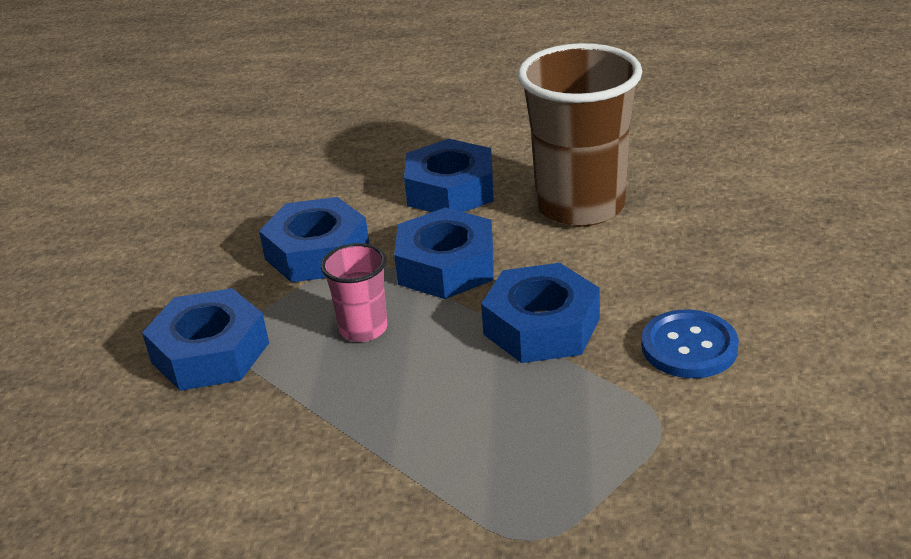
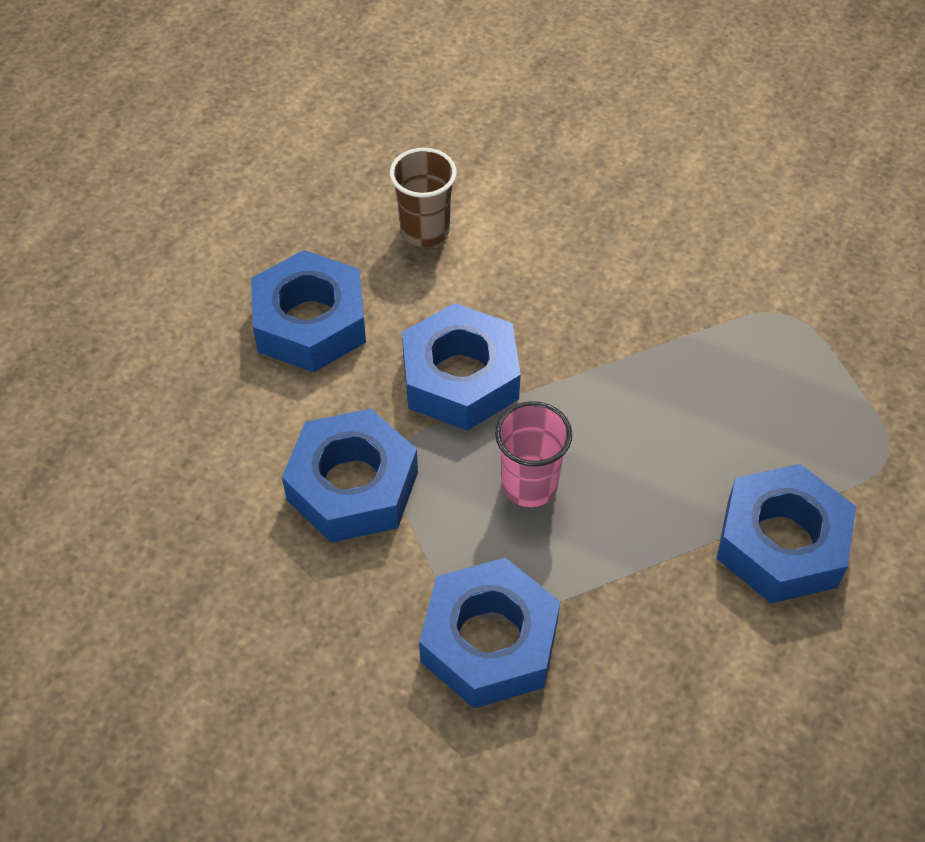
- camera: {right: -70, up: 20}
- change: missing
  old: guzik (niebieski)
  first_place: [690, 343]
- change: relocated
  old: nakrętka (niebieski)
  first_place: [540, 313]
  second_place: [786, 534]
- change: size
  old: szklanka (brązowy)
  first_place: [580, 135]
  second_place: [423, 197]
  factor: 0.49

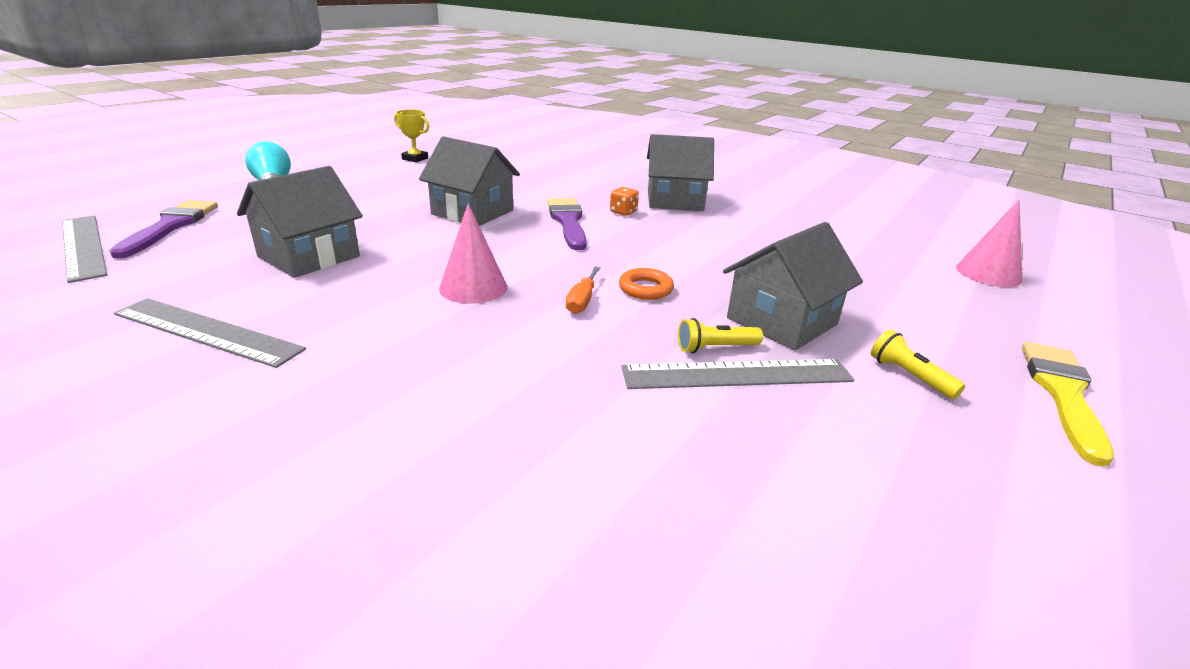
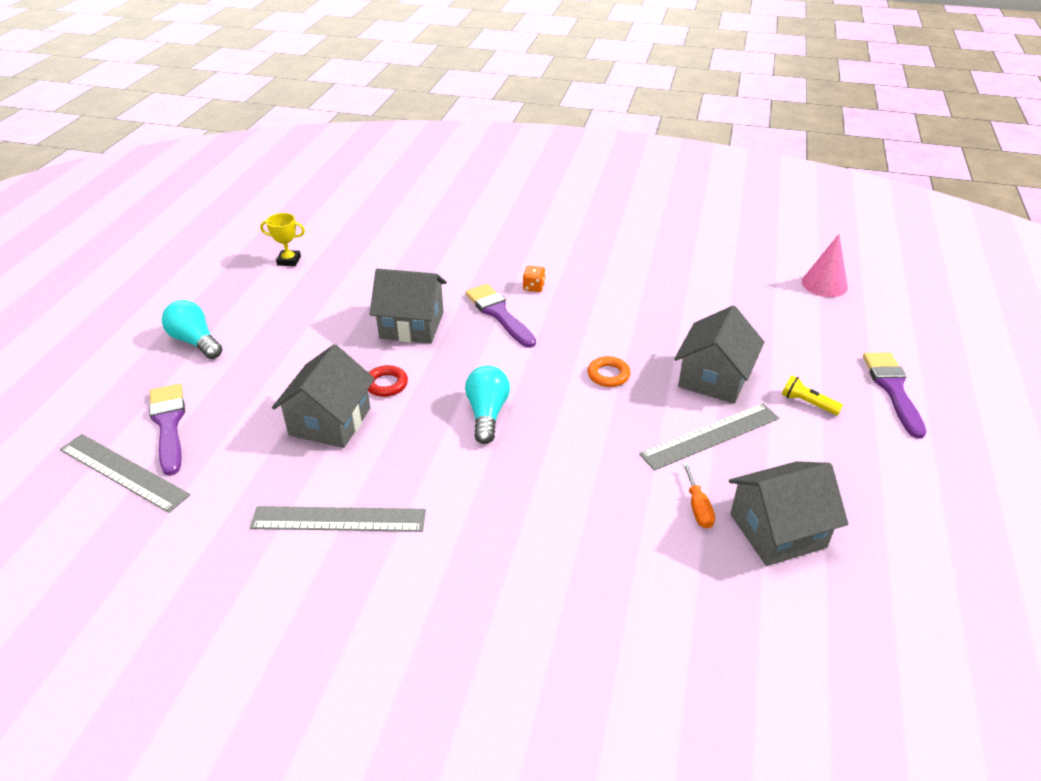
- camera: {right: -20, up: 10}
- change: missing
  old: latarka (żółty)
  first_place: [720, 335]
- change: appeared
  new: pierścień (czerwony)
  second_place: [388, 381]
- change: relocated
  old: śrubokręt (pomarańczowy)
  first_place: [583, 290]
  second_place: [699, 496]
- change: relocated
  old: domek (szary)
  first_place: [680, 172]
  second_place: [788, 513]
- change: exchanged
  old: stożek (różowy)
  new: żarówka (turkusowy)
  first_place: [473, 254]
  second_place: [487, 404]
- change: colour
  old: pędzel (żółty)
  new: pędzel (fioletowy)
  first_place: [1068, 404]
  second_place: [894, 396]

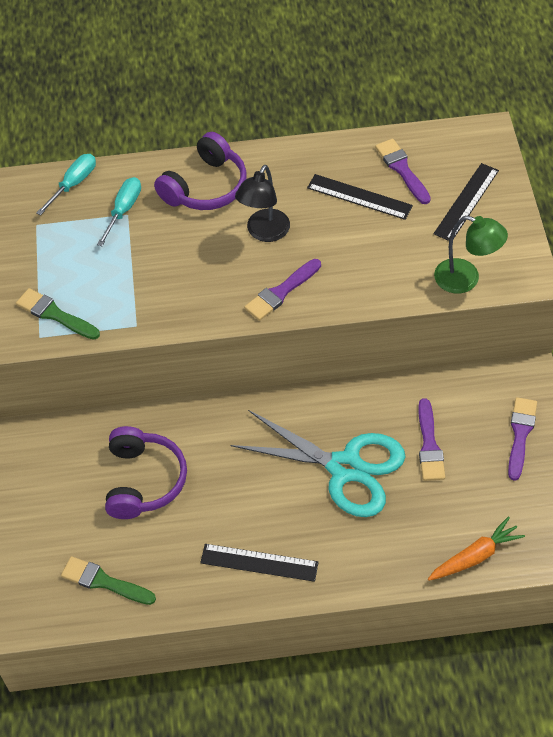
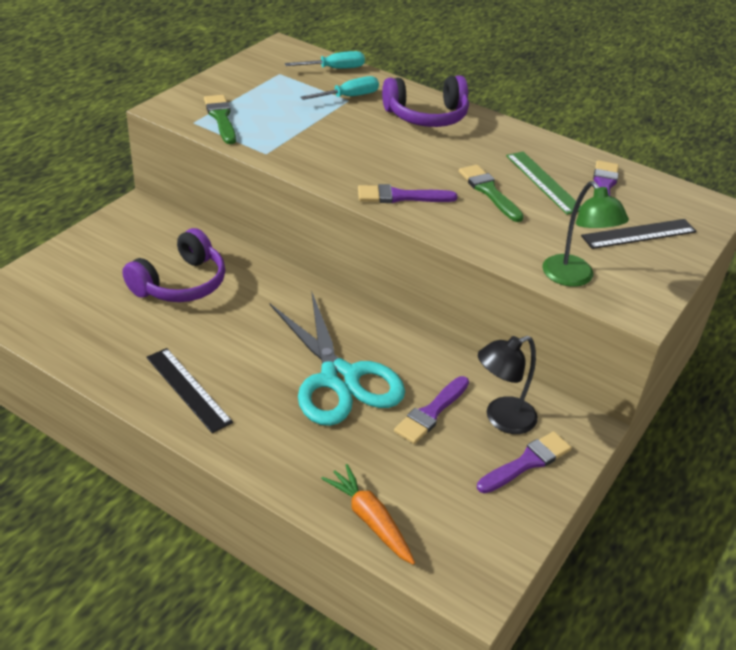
- camera: {right: 35, up: -15}
- change: relocated
  old: pędzel (zielony)
  first_place: [108, 580]
  second_place: [491, 193]
- change: relocated
  old: lampka (czarny)
  first_place: [262, 203]
  second_place: [508, 385]
- change: colour
  old: linijka (czarny)
  new: linijka (zielony)
  first_place: [360, 197]
  second_place: [543, 183]
- change: spun
  old: marchewka (pomarańczowy)
  first_place: [476, 548]
  second_place: [368, 514]
  degrees: -135

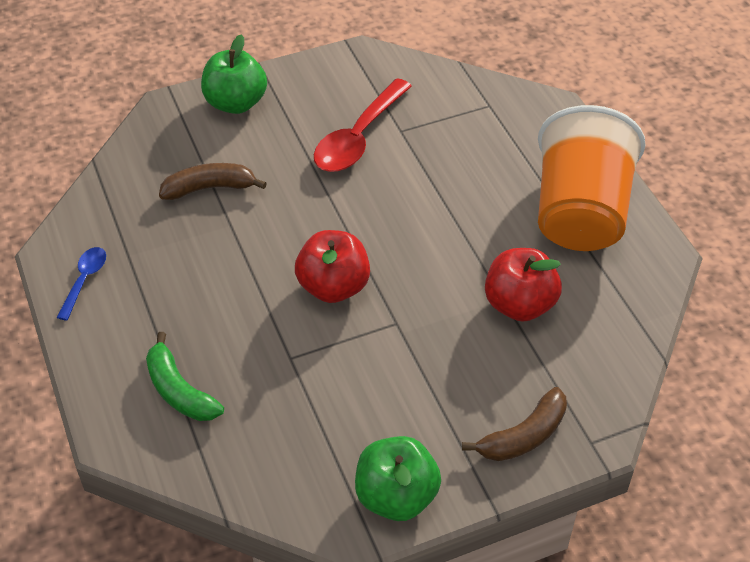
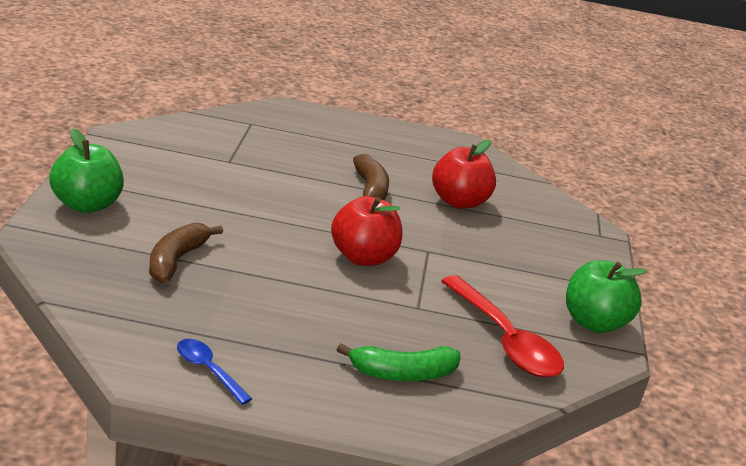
- camera: {right: -65, up: -20}
- change: missing
  old: szklanka (pomarańczowy)
  first_place: [592, 178]
- change: relocated
  old: łyżka (czerwony)
  first_place: [363, 125]
  second_place: [502, 326]
- change: relocated
  old: banan (brązowy)
  first_place: [514, 424]
  second_place: [371, 177]

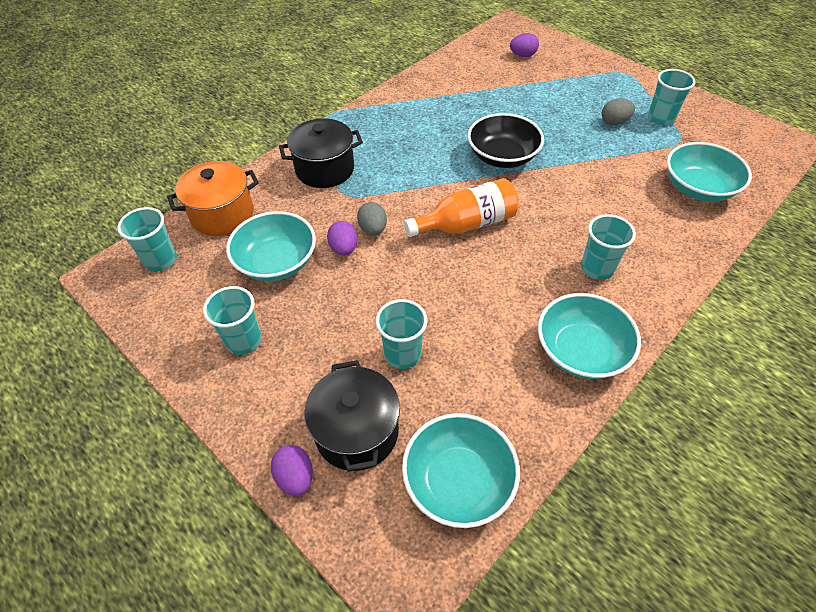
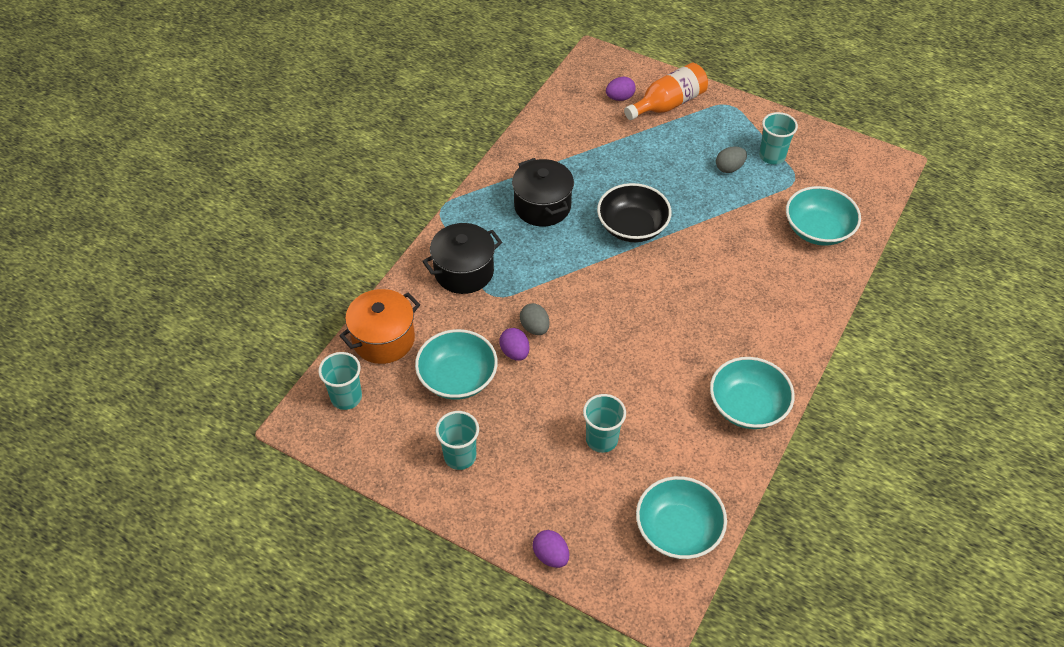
- camera: {right: -15, up: 0}
- change: missing
  old: szklanka (turkusowy)
  first_place: [608, 247]
- change: relocated
  old: garnek (czarny)
  first_place: [352, 416]
  second_place: [543, 192]
- change: relocated
  old: butelka (pomarańczowy)
  first_place: [461, 207]
  second_place: [666, 91]

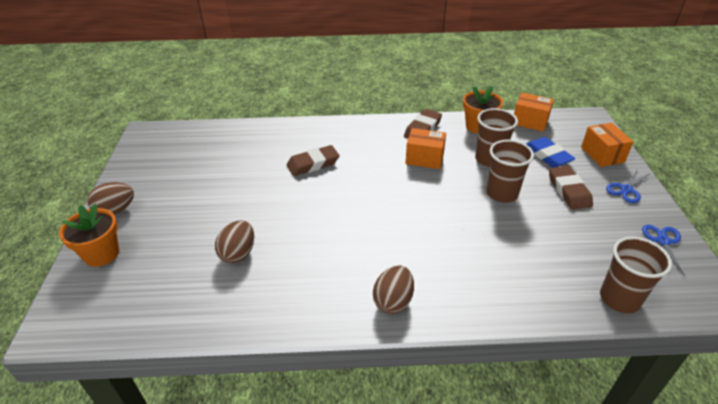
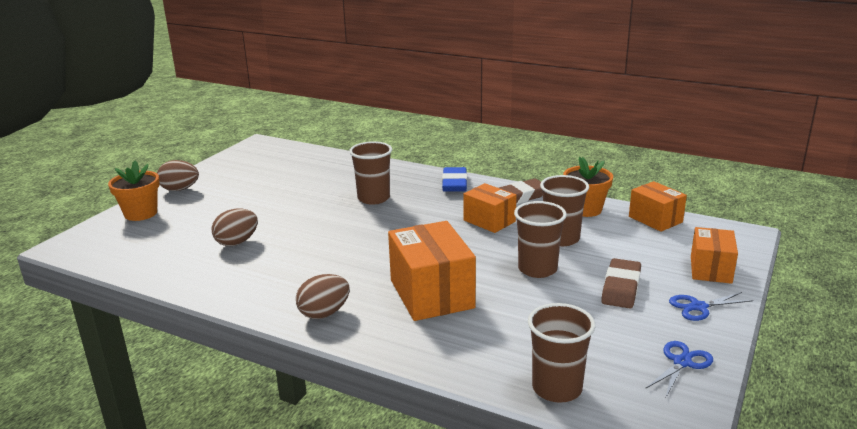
- camera: {right: 30, up: -15}
- change: appeared
  new: pudełko (pomarańczowy)
  second_place: [432, 271]
- change: relocated
  old: gumka do mazania (niebieski)
  first_place: [550, 152]
  second_place: [454, 179]
- change: exchanged
  old: gumka do mazania (brązowy)
  new: szklanka (brązowy)
  first_place: [312, 160]
  second_place: [370, 173]

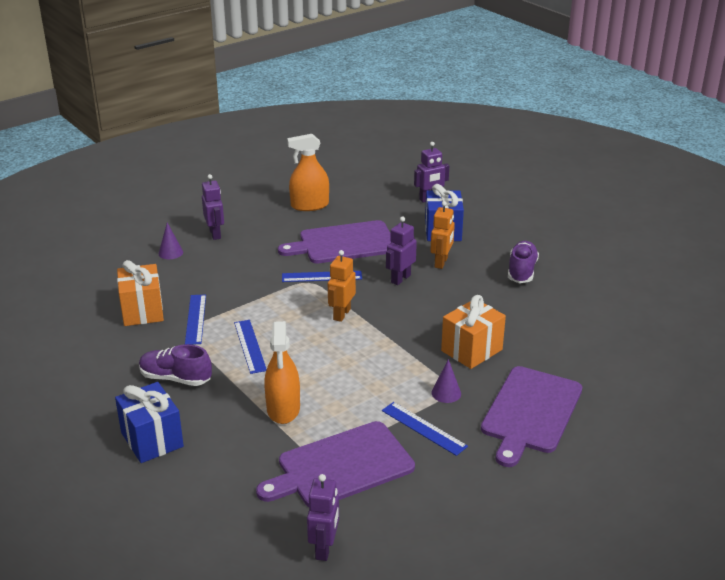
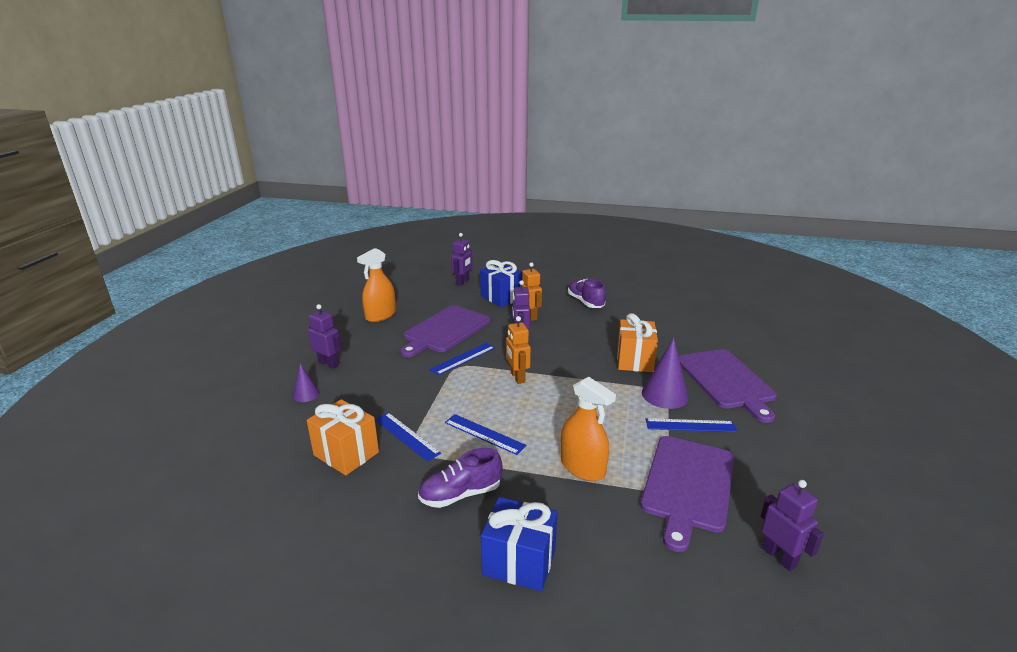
- camera: {right: -40, up: -5}
- change: size
  old: stożek (fioletowy)
  first_place: [446, 381]
  second_place: [665, 373]
  factor: 1.77

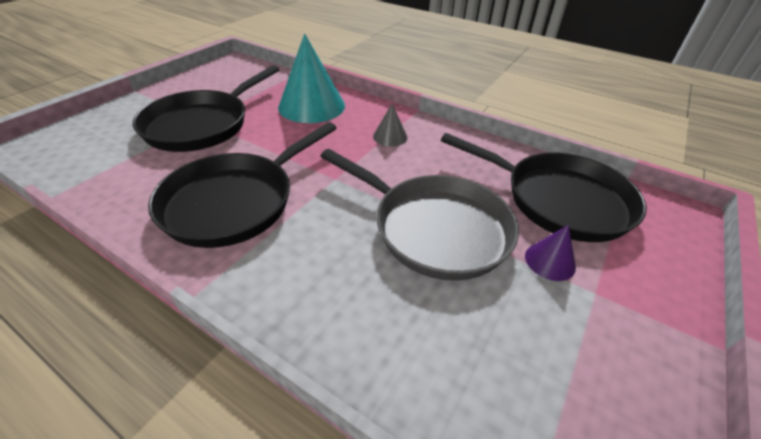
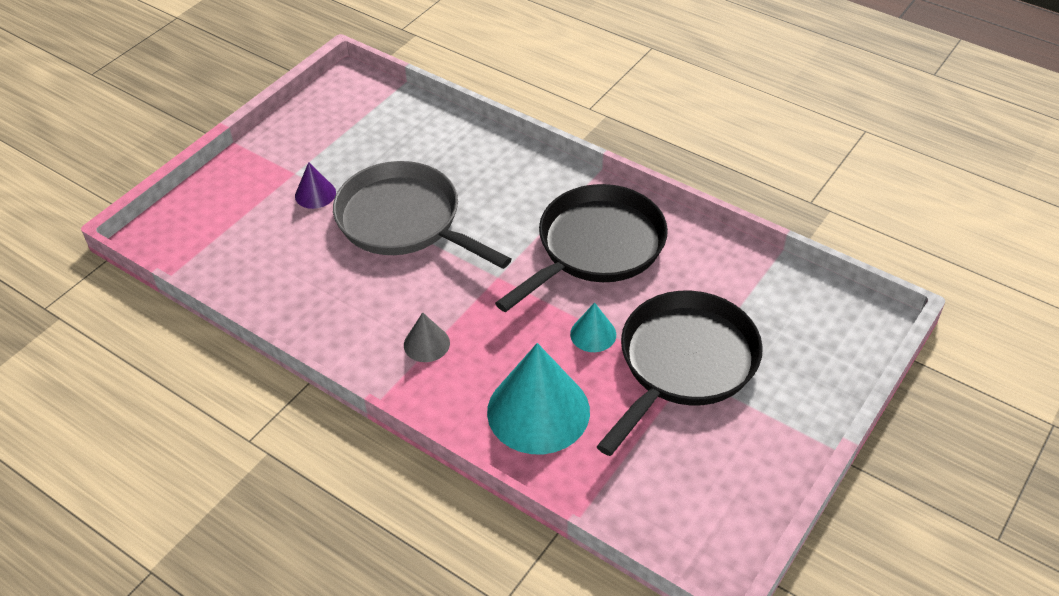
- camera: {right: -175, up: 5}
- change: missing
  old: patelnia (czarny)
  first_place: [543, 187]
- change: appeared
  new: stożek (turkusowy)
  second_place: [593, 327]

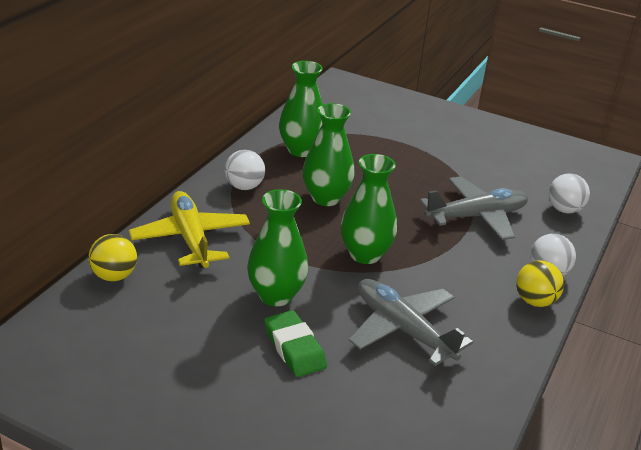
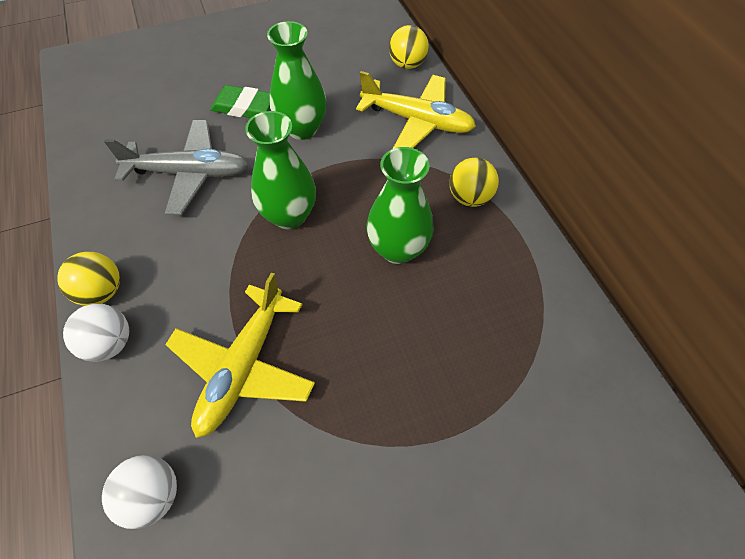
- camera: {right: 135, up: 25}
- change: missing
  old: wazon (zielony)
  first_place: [301, 109]
- change: colour
  old: piłka (biały)
  new: piłka (żółty)
  first_place: [245, 170]
  second_place: [474, 182]
- change: colour
  old: samolot (szary)
  new: samolot (żółty)
  first_place: [474, 208]
  second_place: [240, 355]

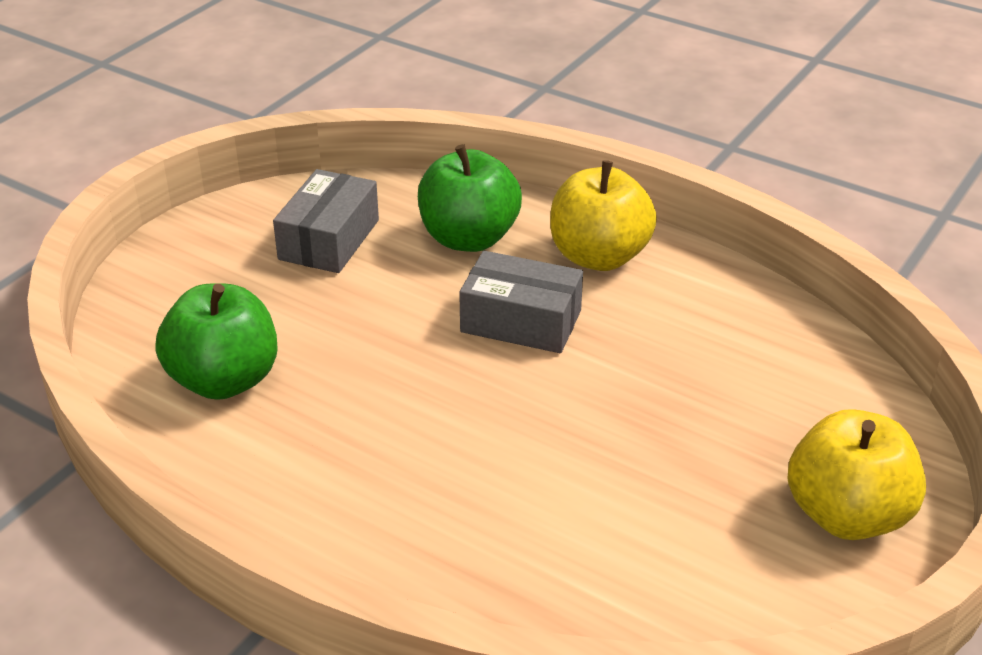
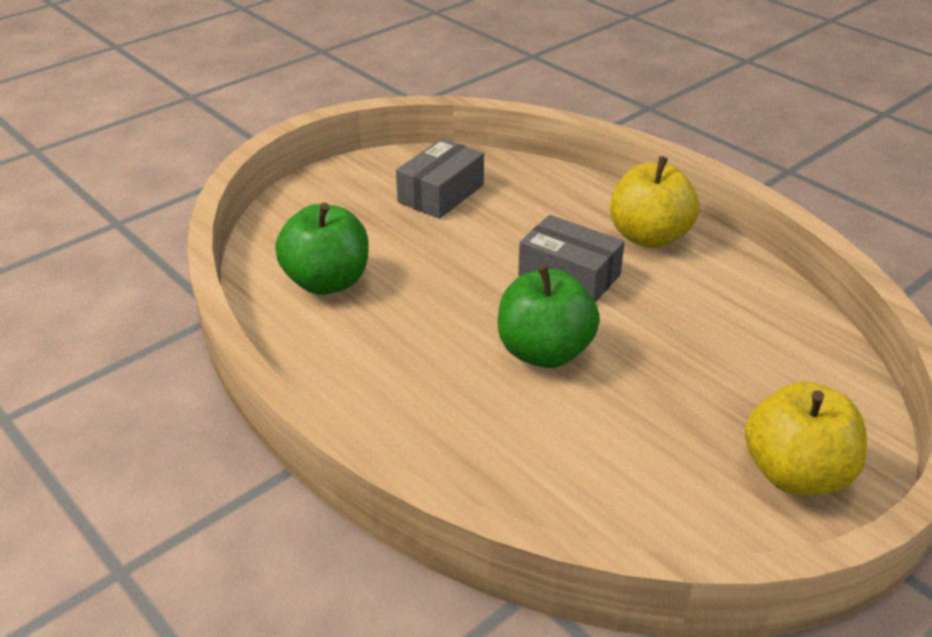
- camera: {right: 15, up: 0}
- change: relocated
  old: jabłko (zielony)
  first_place: [470, 198]
  second_place: [549, 316]

